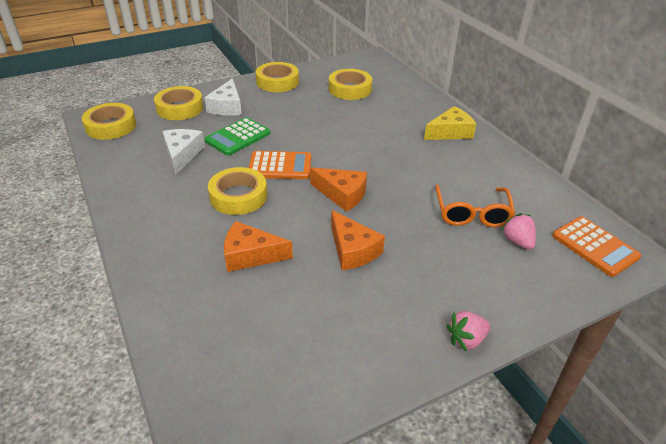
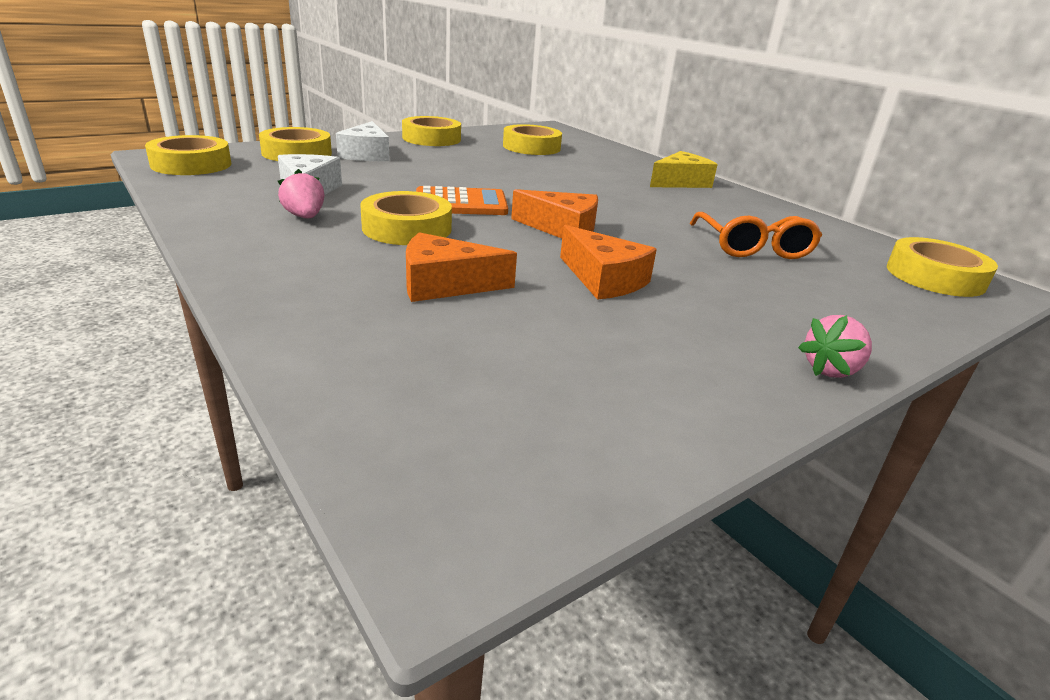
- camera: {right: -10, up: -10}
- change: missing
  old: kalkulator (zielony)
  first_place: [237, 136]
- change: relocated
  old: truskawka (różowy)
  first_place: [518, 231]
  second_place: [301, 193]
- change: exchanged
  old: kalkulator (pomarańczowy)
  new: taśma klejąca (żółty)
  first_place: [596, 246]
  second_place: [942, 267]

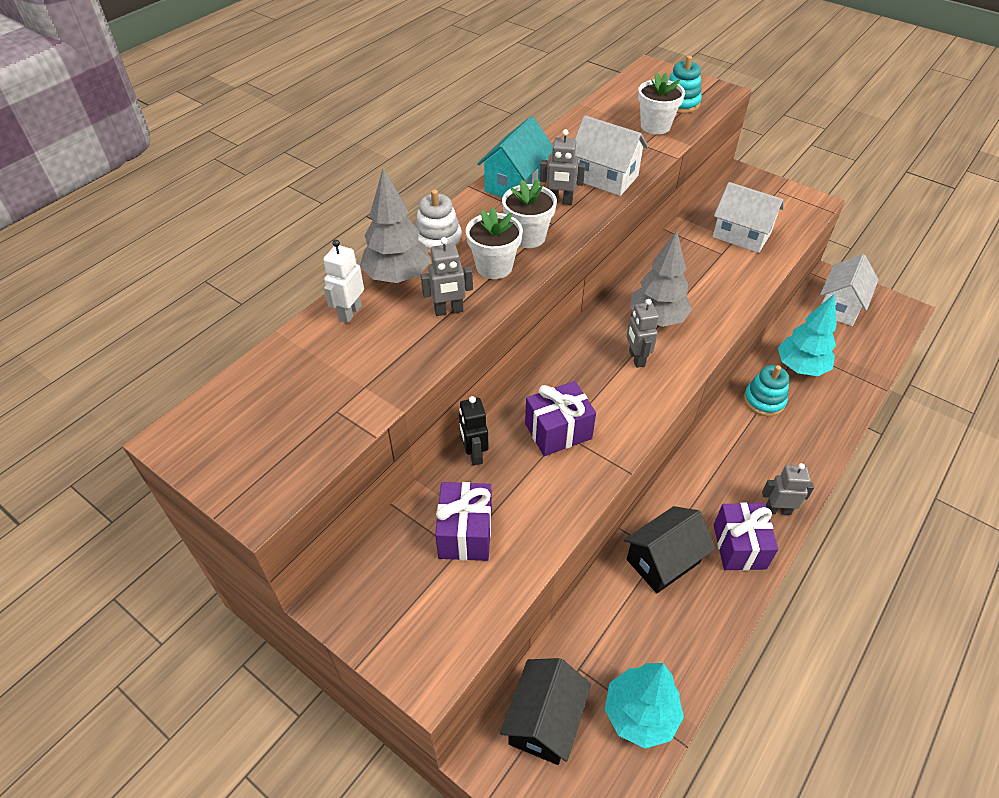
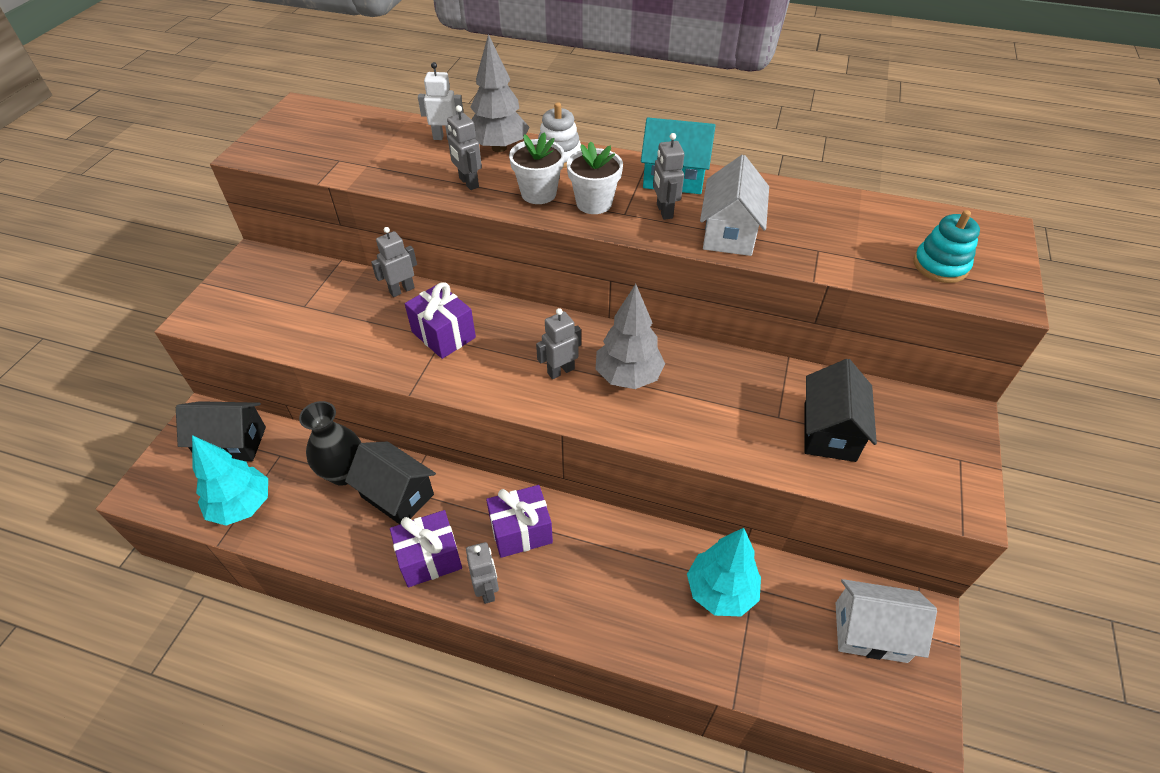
- camera: {right: 70, up: 0}
- change: missing
  old: doniczka (biały)
  first_place: [661, 103]
- change: missing
  old: zabawka nakładanka (turkusowy)
  first_place: [766, 390]
- change: appeared
  new: wazon (czarny)
  second_place: [330, 443]
- change: relocated
  old: prezent (fioletowy)
  first_place: [463, 521]
  second_place: [519, 521]
- change: colour
  old: robot (czarny)
  new: robot (szary)
  first_place: [473, 431]
  second_place: [394, 262]
- change: colour
  old: domek (biały)
  new: domek (czarny)
  first_place: [748, 217]
  second_place: [840, 410]

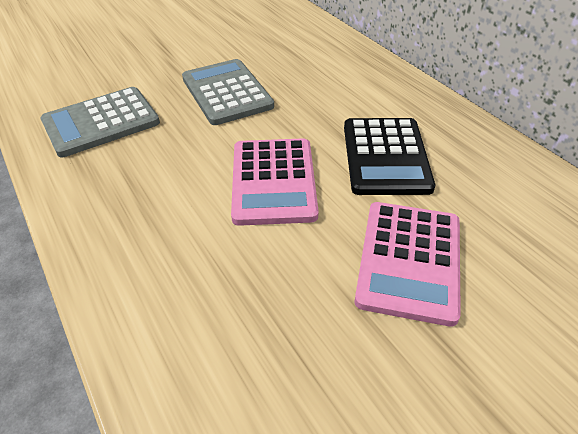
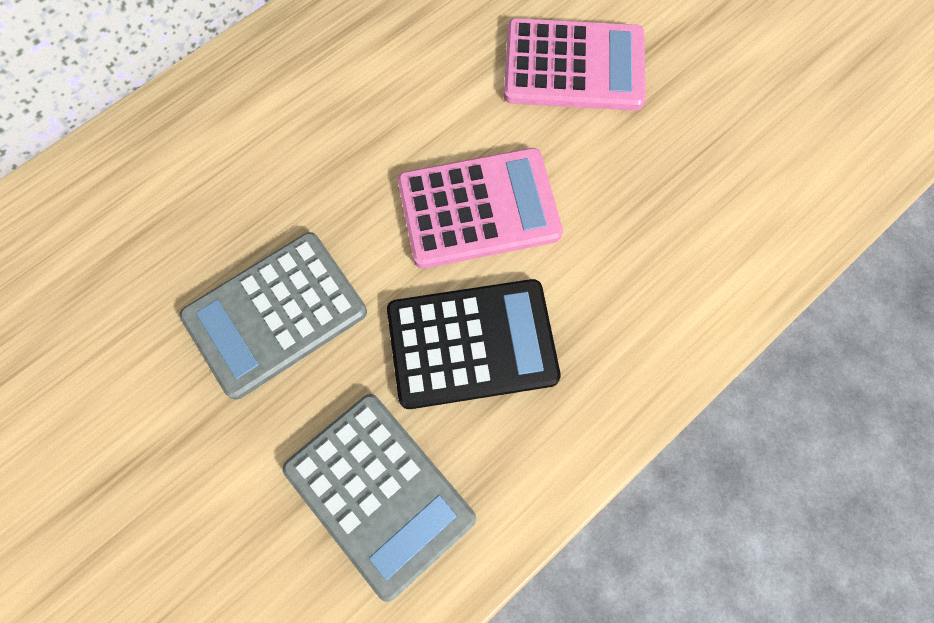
- camera: {right: -100, up: 25}
- change: relocated
  old: kalkulator (czarny)
  first_place: [389, 156]
  second_place: [474, 344]

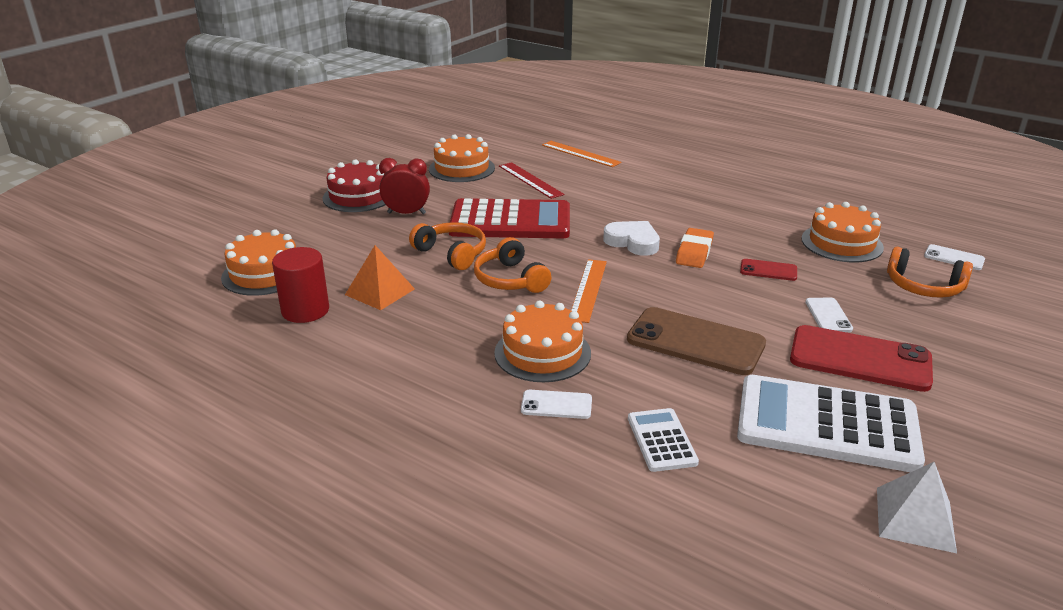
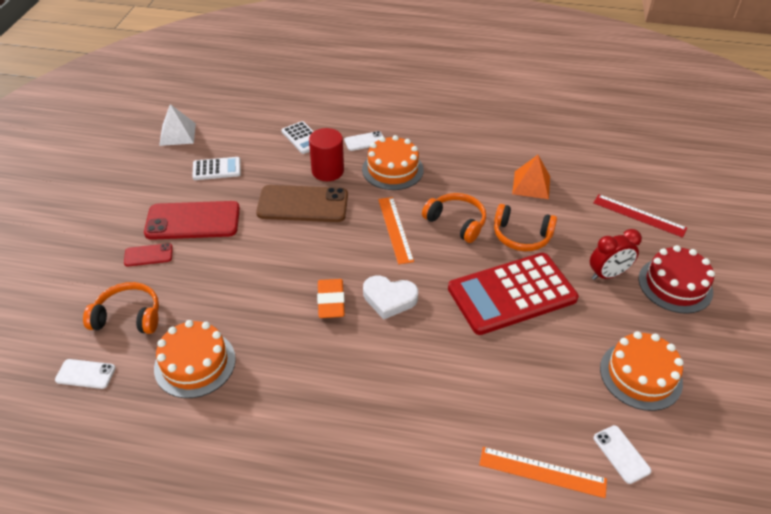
- camera: {right: 155, up: 15}
- change: missing
  old: tort (pomarańczowy)
  first_place: [258, 262]
- change: relocated
  old: walec (czerwony)
  first_place: [300, 285]
  second_place: [326, 154]
- change: relocated
  old: linijka (czerwony)
  first_place: [531, 180]
  second_place: [640, 216]
- change: relocated
  old: telefon (czerwony)
  first_place: [768, 270]
  second_place: [148, 255]
- change: relocated
  old: telefon (biały)
  first_place: [829, 315]
  second_place: [622, 454]
- change: size
  old: kalkulator (biały)
  first_place: [831, 423]
  second_place: [216, 168]
  factor: 0.48

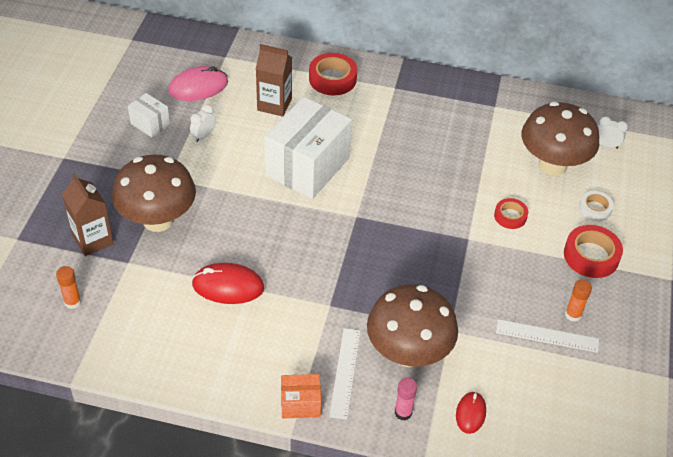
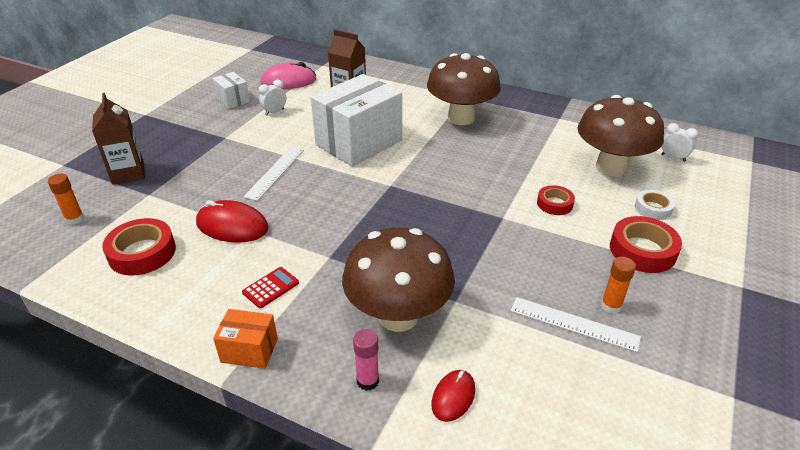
- camera: {right: 15, up: -10}
- change: appeared
  new: kalkulator (czerwony)
  second_place: [270, 287]
- change: relocated
  old: grzyb (brązowy)
  first_place: [154, 193]
  second_place: [464, 89]
- change: relocated
  old: taśma klejąca (czerwony)
  first_place: [333, 74]
  second_place: [139, 247]
- change: relocated
  old: linijka (biały)
  first_place: [344, 374]
  second_place: [273, 174]

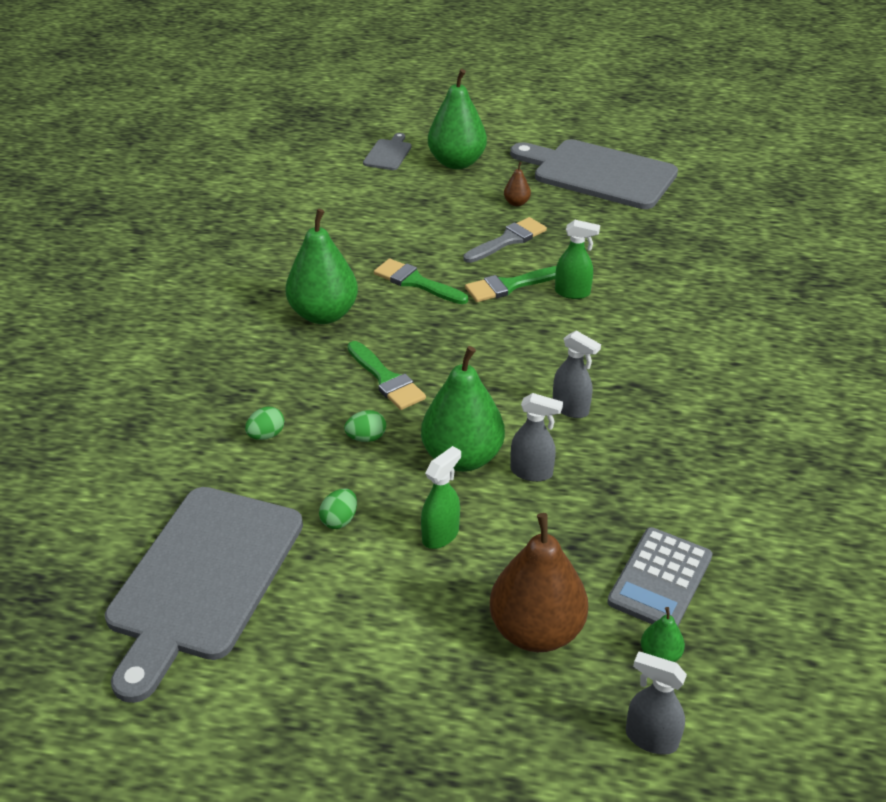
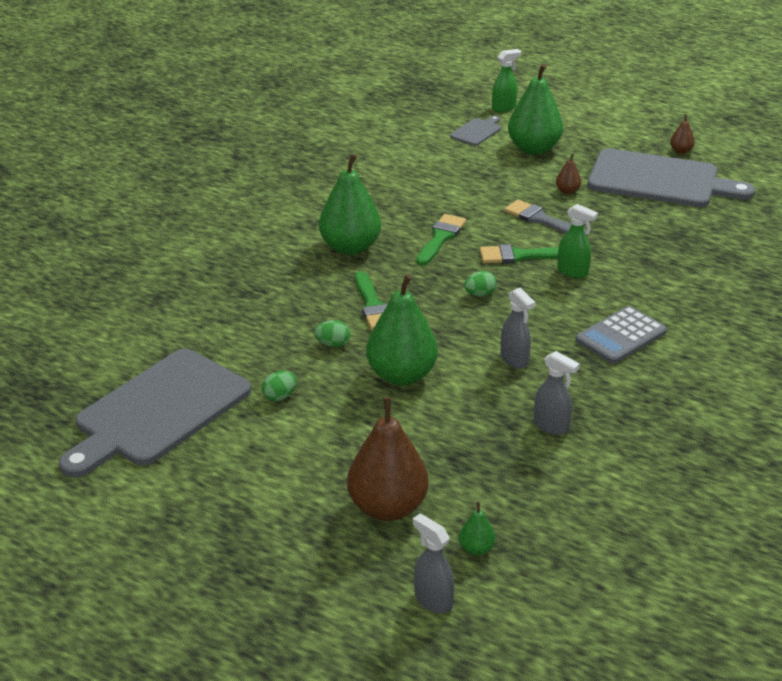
- camera: {right: 20, up: -5}
- change: appeared
  new: gruszka (brązowy)
  second_place: [682, 134]
- change: relocated
  old: jajko (zielony)
  first_place: [264, 423]
  second_place: [480, 284]
- change: relocated
  old: spryskiwacz (zielony)
  first_place: [441, 497]
  second_place: [506, 81]
- change: relocated
  old: spryskiwacz (szary)
  first_place: [537, 437]
  second_place: [557, 393]
- change: relocated
  old: kalkulator (szary)
  first_place: [660, 576]
  second_place: [621, 335]
- change: spun
  old: pędzel (zielony)
  first_place: [421, 281]
  second_place: [441, 239]
  degrees: 60
- change: spun
  old: pędzel (szary)
  first_place: [505, 240]
  second_place: [546, 218]
  degrees: -120
- change: spun
  old: deska do krojenia (szary)
  first_place: [594, 174]
  second_place: [671, 177]
  degrees: 150

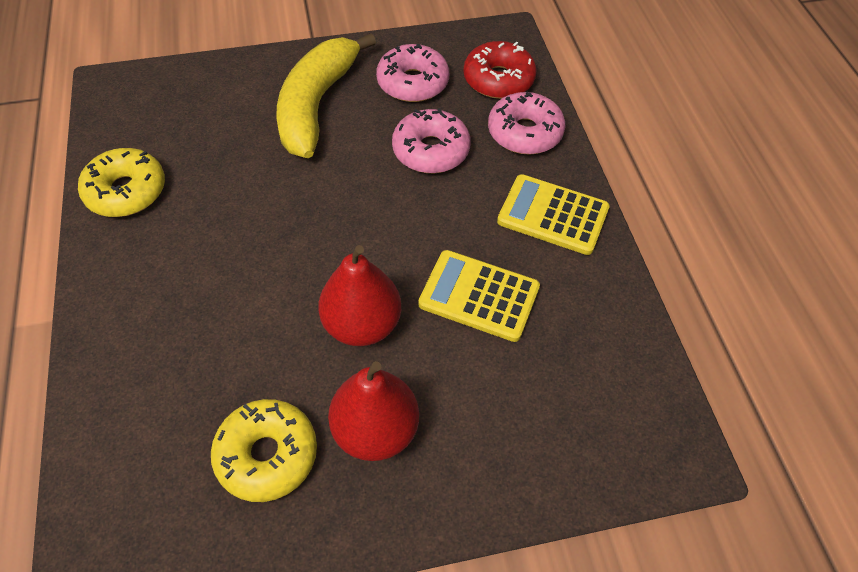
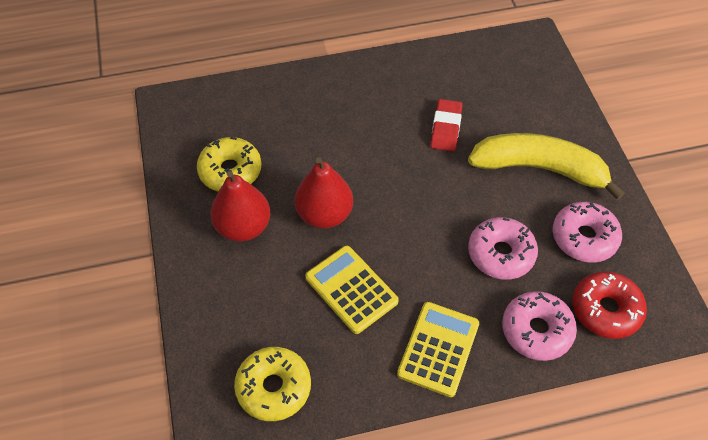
- camera: {right: 90, up: 0}
- change: appeared
  new: gumka do mazania (czerwony)
  second_place: [446, 125]
- change: relocated
  old: donut (żółty)
  first_place: [121, 182]
  second_place: [272, 384]
- change: spun
  old: kalkulator (żółty)
  first_place: [479, 296]
  second_place: [352, 290]
  degrees: -60

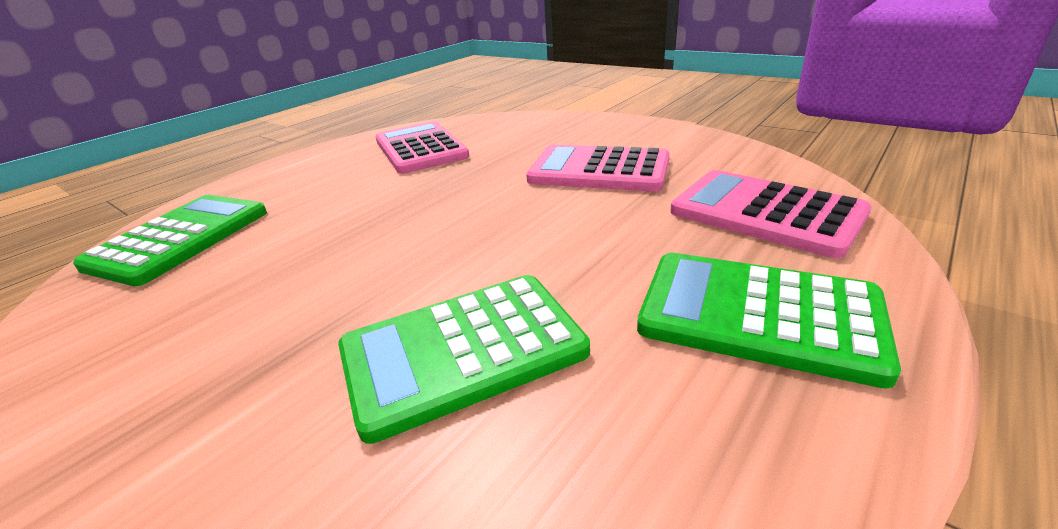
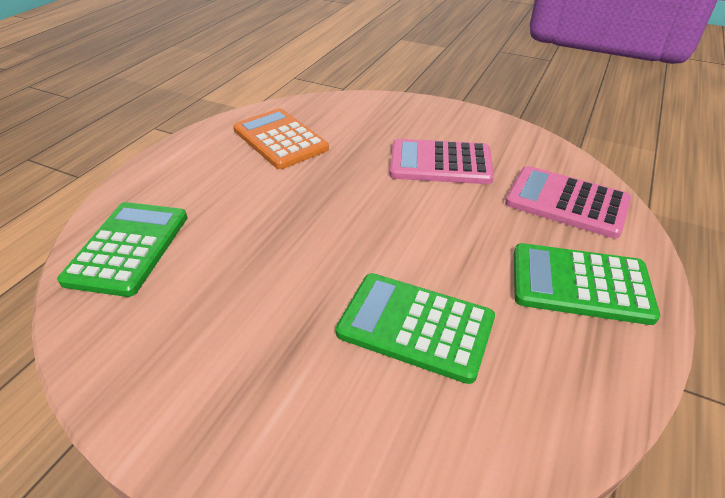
- camera: {right: -15, up: 10}
- change: colour
  old: kalkulator (różowy)
  new: kalkulator (pomarańczowy)
  first_place: [423, 148]
  second_place: [281, 138]
- change: spun
  old: kalkulator (zielony)
  first_place: [464, 359]
  second_place: [415, 328]
  degrees: 60

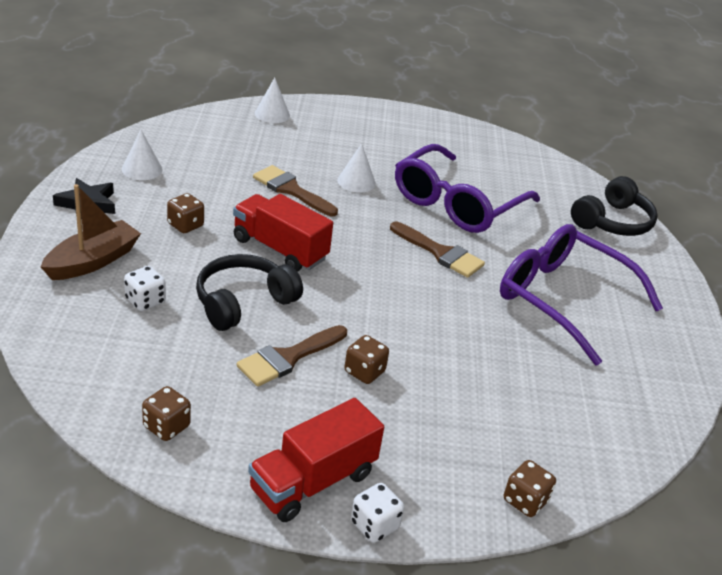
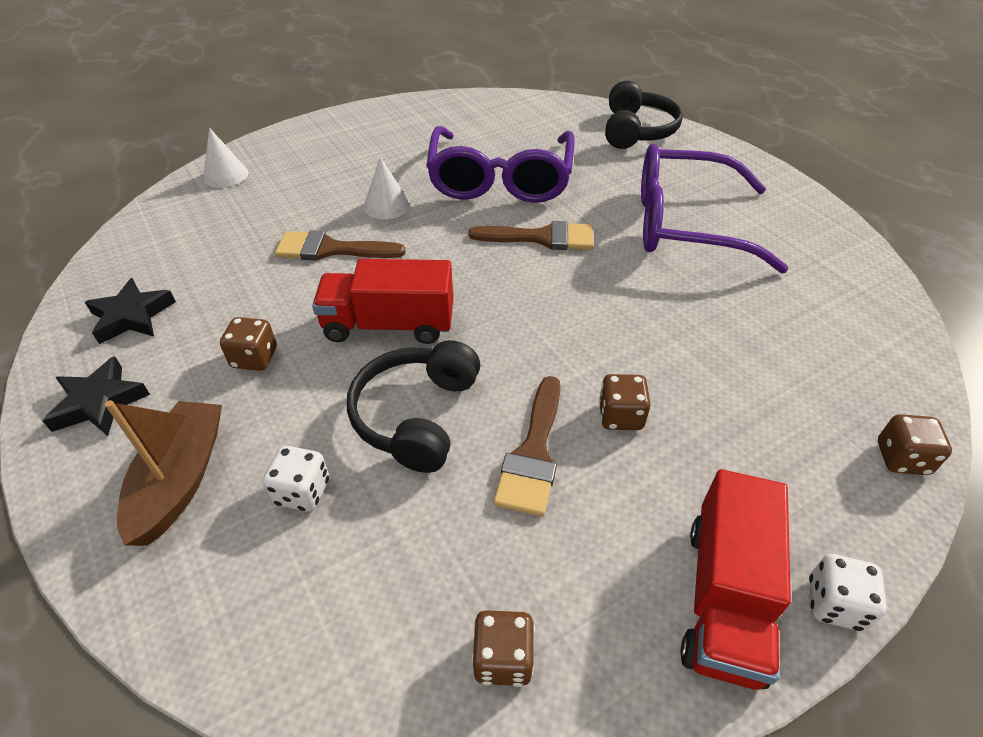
- camera: {right: -30, up: 10}
- change: exchanged
  old: stożek (biały)
  new: gwiazda (czarny)
  first_place: [142, 155]
  second_place: [130, 311]

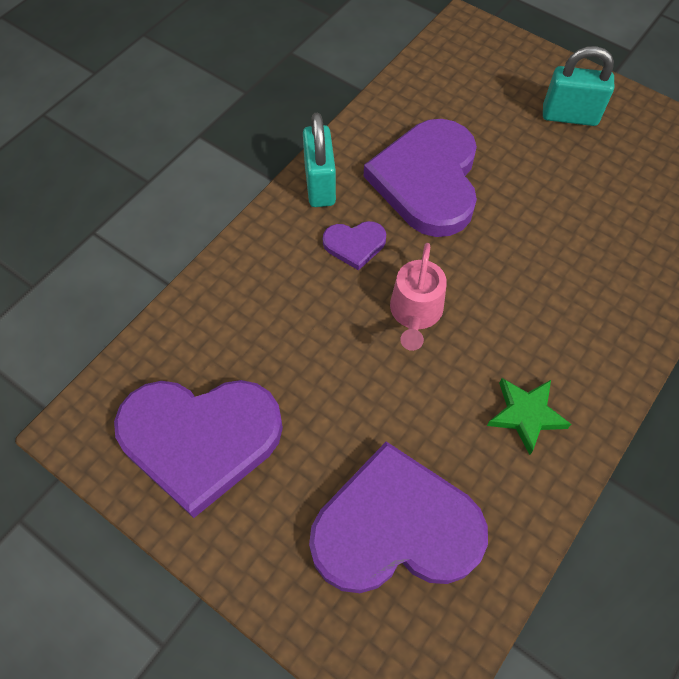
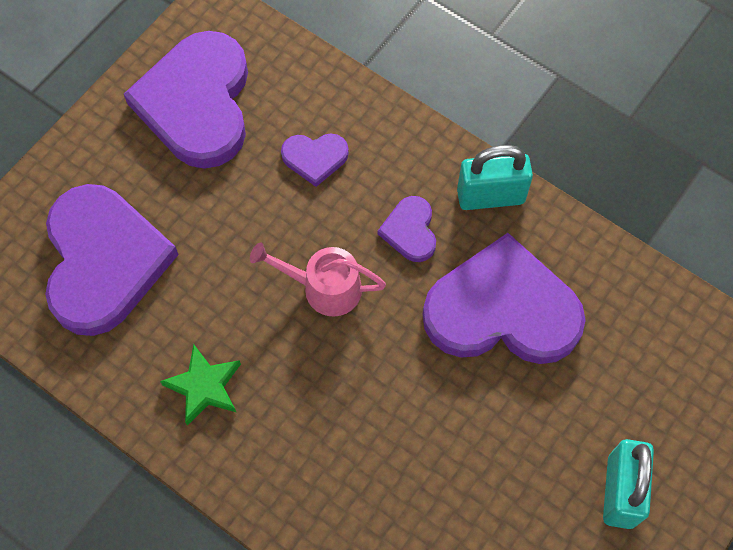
- camera: {right: 90, up: 5}
- change: appeared
  new: serce (fioletowy)
  second_place: [315, 160]

